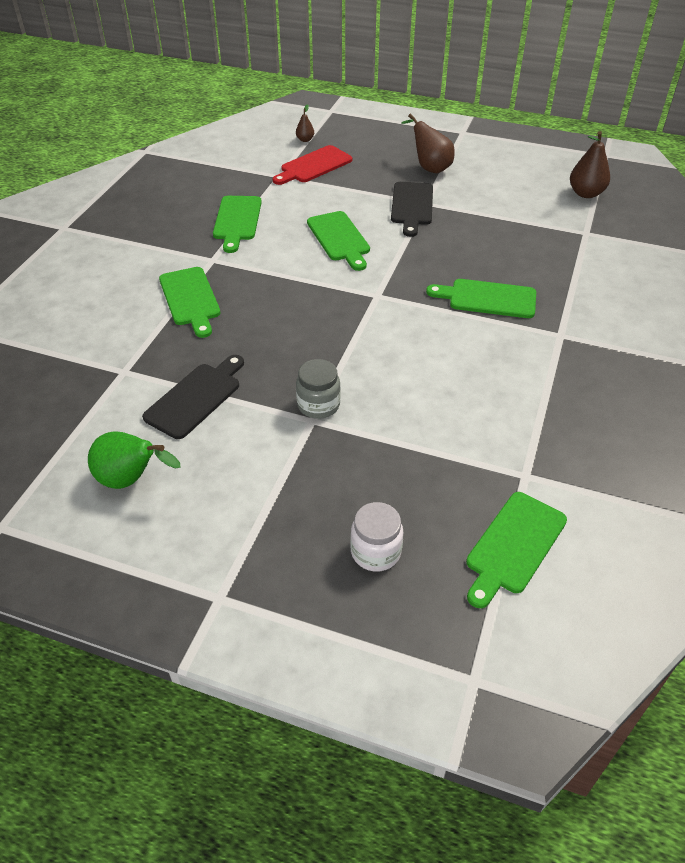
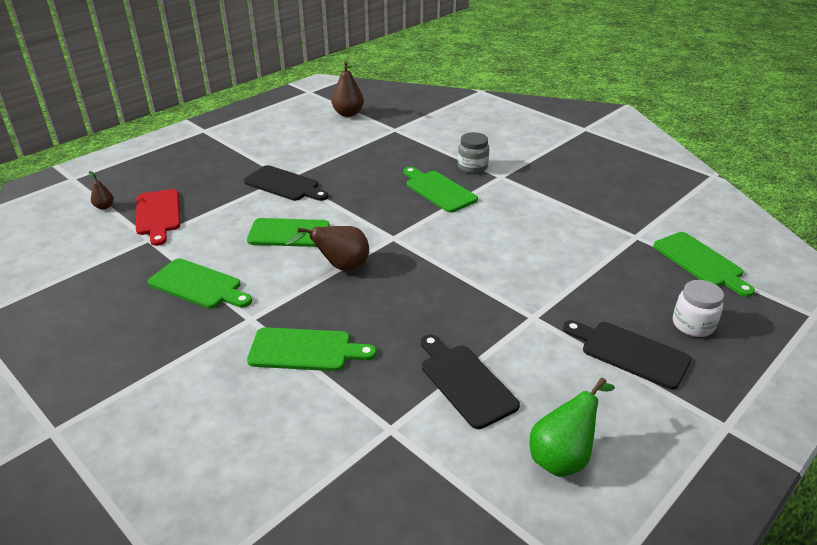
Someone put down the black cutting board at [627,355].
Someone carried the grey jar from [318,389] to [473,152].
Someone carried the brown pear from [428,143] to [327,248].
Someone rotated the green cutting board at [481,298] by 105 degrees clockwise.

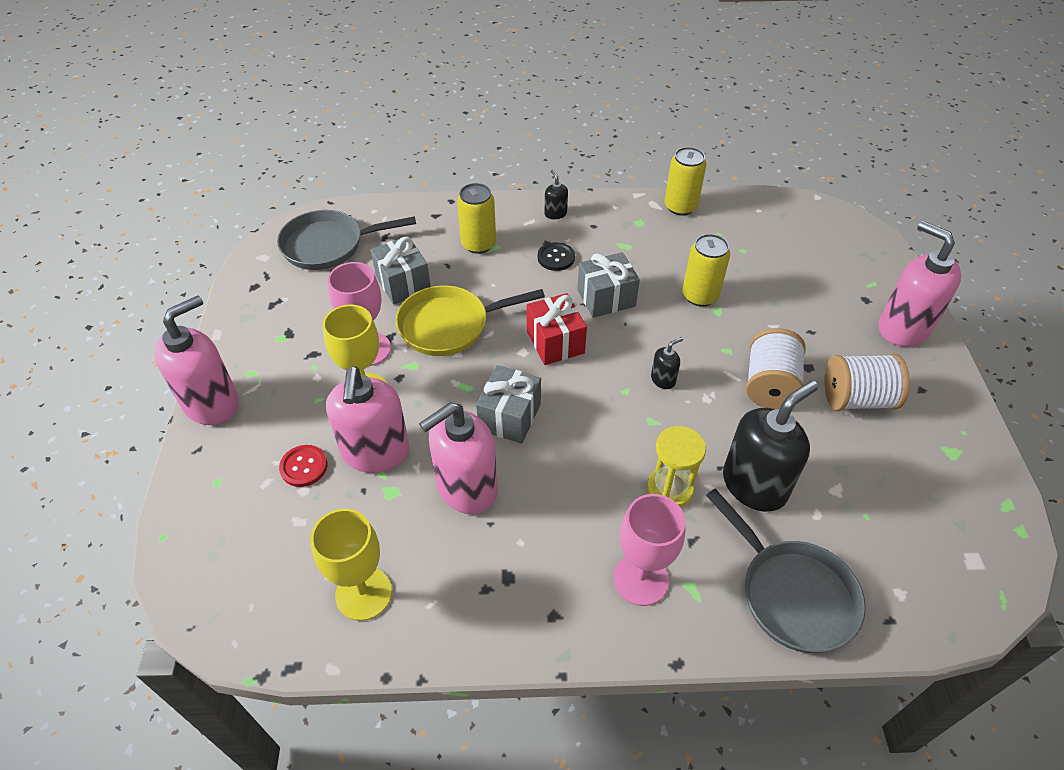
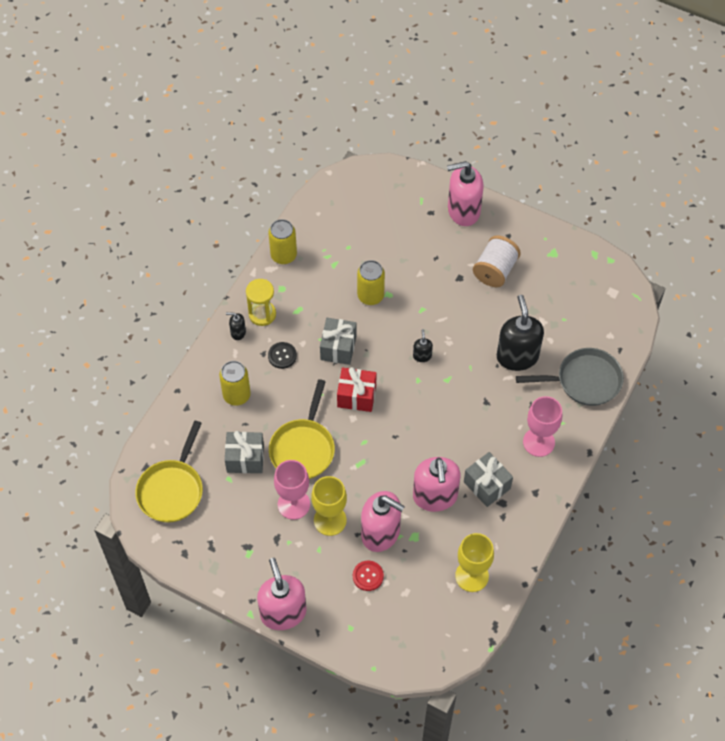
Someone took away the white spool at [776,368].
Someone carried the grey gift from [508,404] to [488,479].
Someone carried the yellow hourglass from [676,466] to [261,302].
Someone repainted the grey pan at [346,240], which became the yellow pan at [169,472].

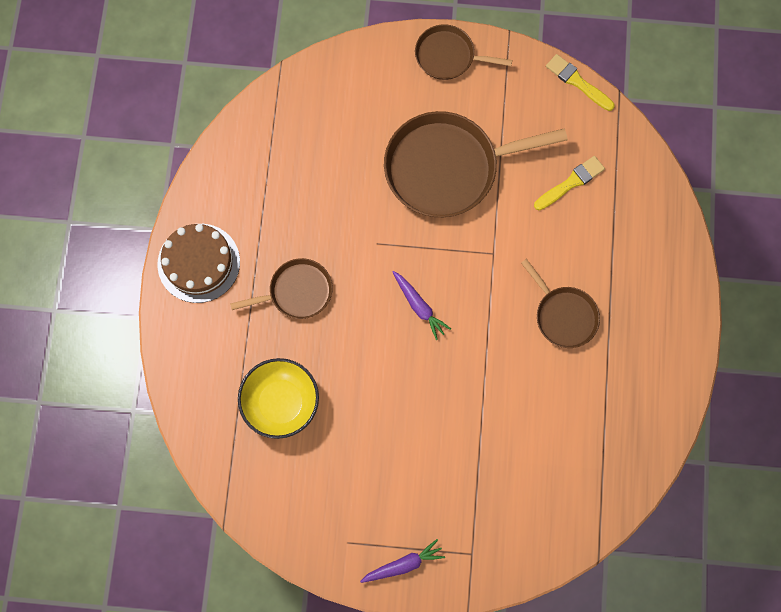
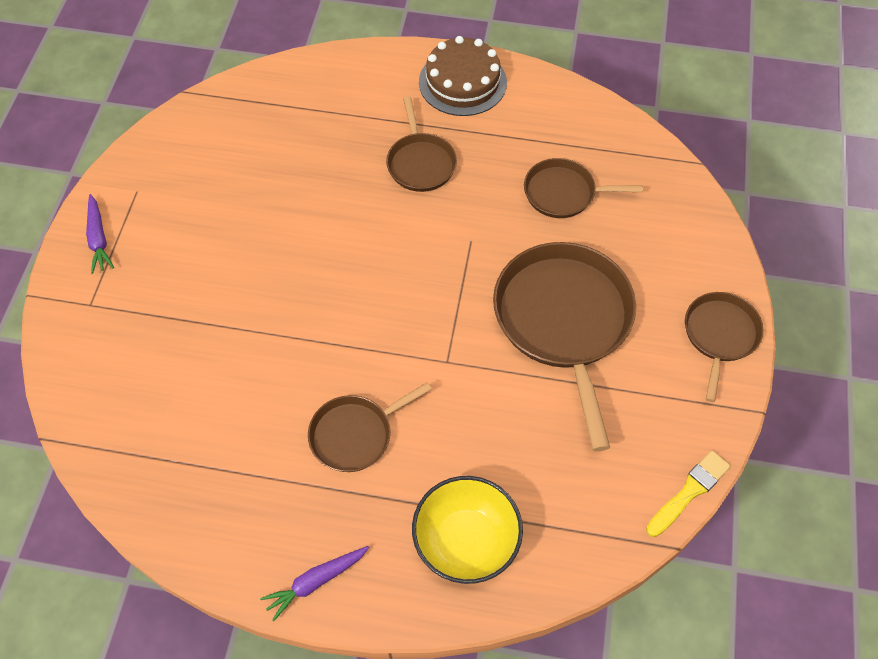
Someone took away the yellow brush at [569,183].
Someone put down the brown pan at [583,188].
Someone carried the yellow bowl from [278,398] to [467,530].
Someone carried the purple carrot from [422,305] to [314,583].

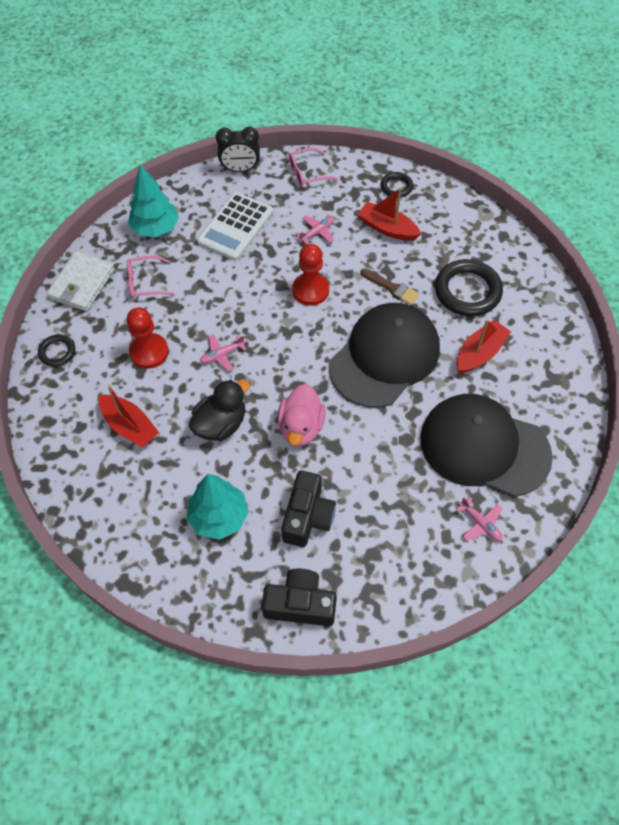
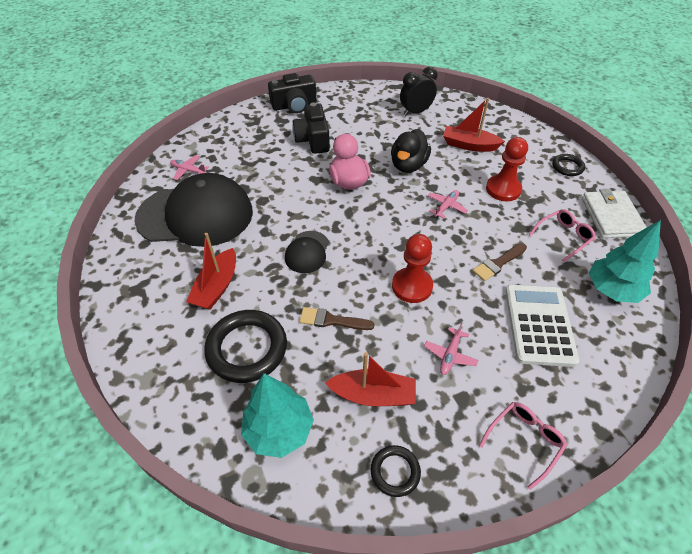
Someone put down the brown brush at [499,262].
Someone carried the turquoise tree from [218,507] to [277,415].
Someone carried the black clock from [238,149] to [419,91].
Someone scaled the black cap at [384,355] by 0.45.

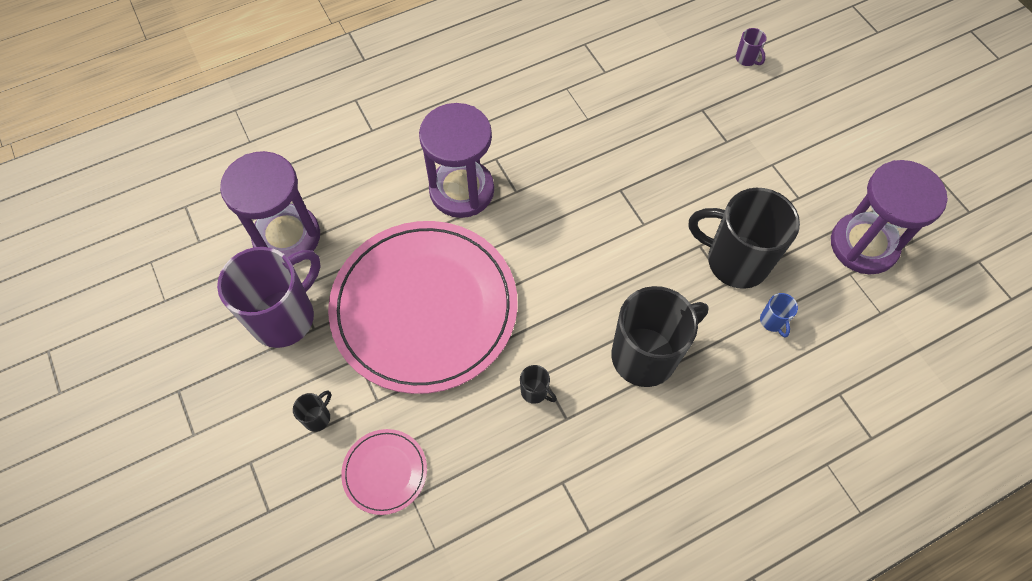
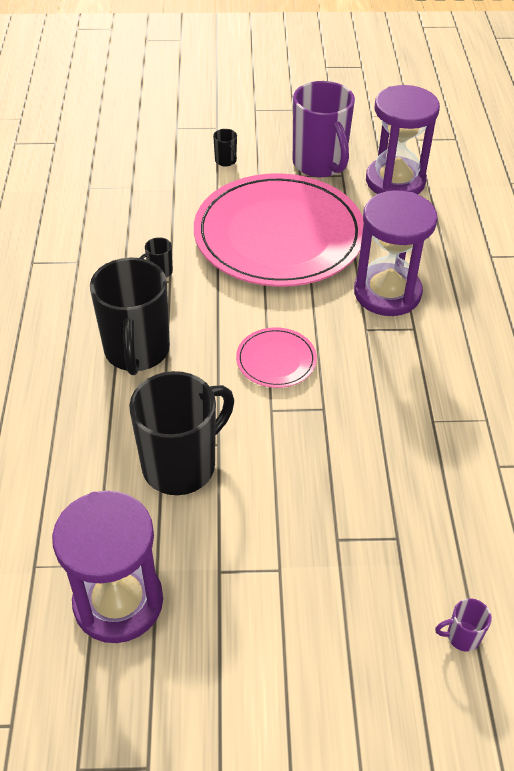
Someone took away the blue mug at [779,315].
Someone carried the pink plate from [384,472] to [276,357].

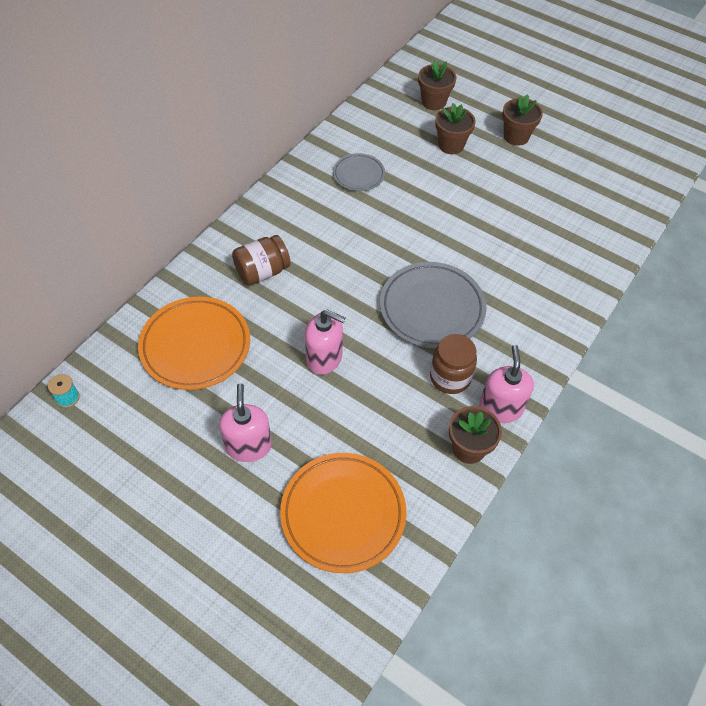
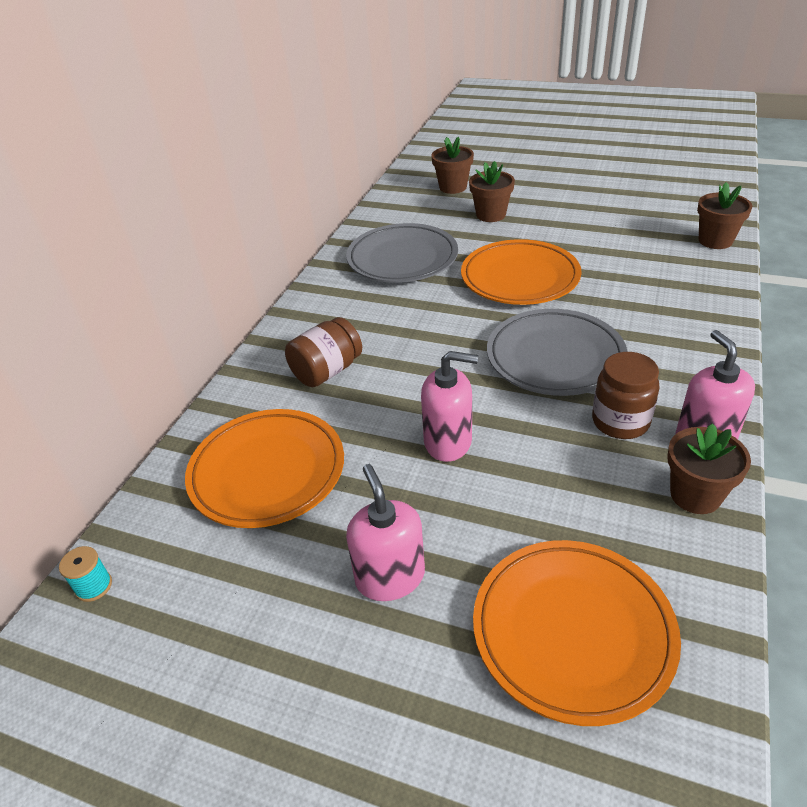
Someone put down the orange plate at [521,272].
Someone carried the brown flower pot from [522,120] to [724,215].
Someone scaled the grey plate at [359,172] by 1.80.

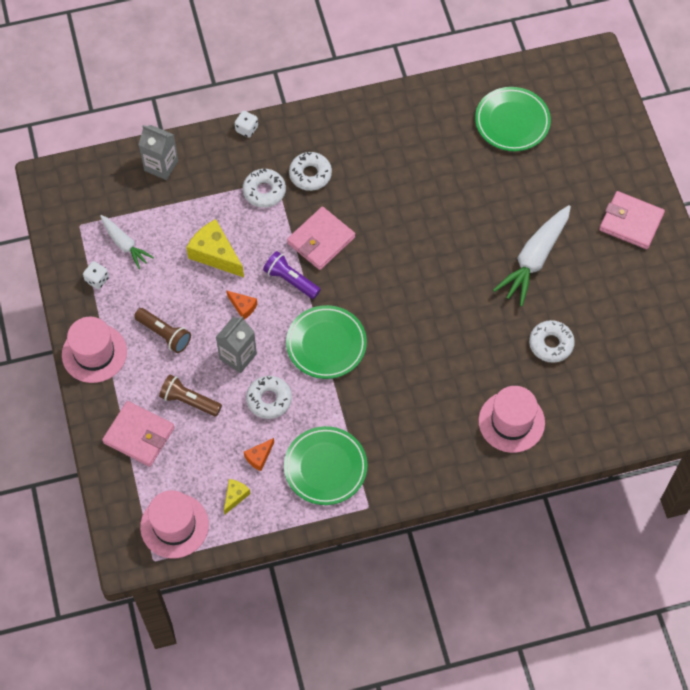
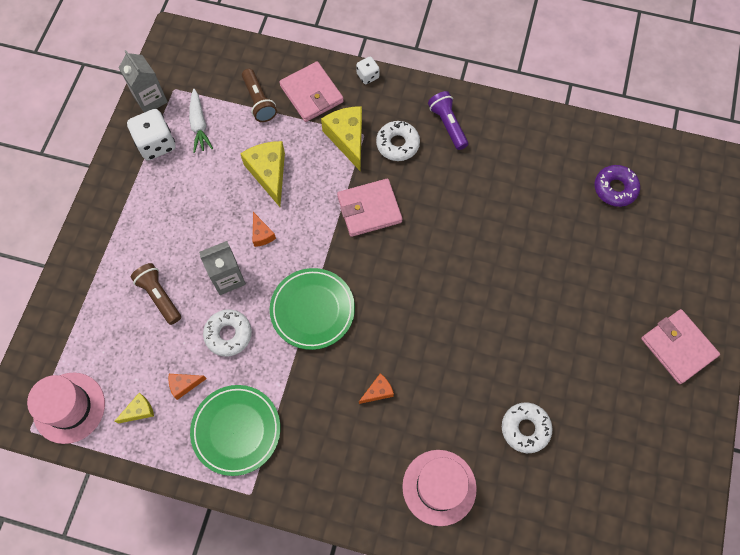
Someone took away the pink hat at [94,350].
Someone took away the white carrot at [532,255].
Someone put down the orange cheese at [376,388].
Someone carried the pink wallet from [138,434] to [311,92].
Someone carried the brown flashlight from [162,330] to [259,95].
Someone carried the grey carton from [158,152] to [143,81].
Someone carried the purple flashlight from [292,275] to [448,120].
Someone swapped the white donut at [264,188] for the yellow cheese at [341,138].
Someone swapped the green plate at [513,119] for the purple donut at [617,186].
Someone scaled the white dice at [96,275] by 1.83.

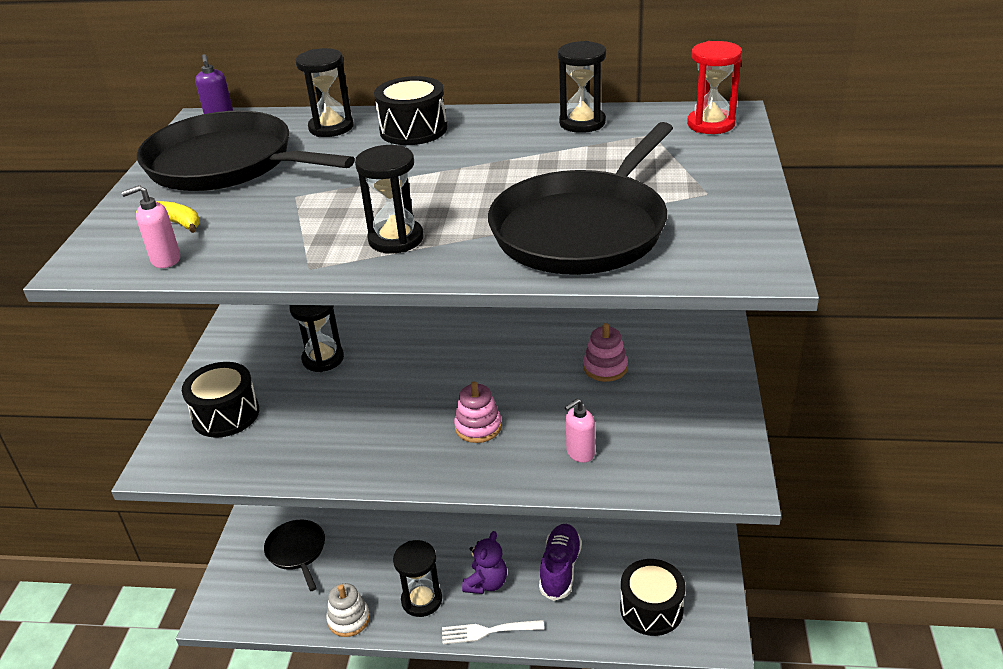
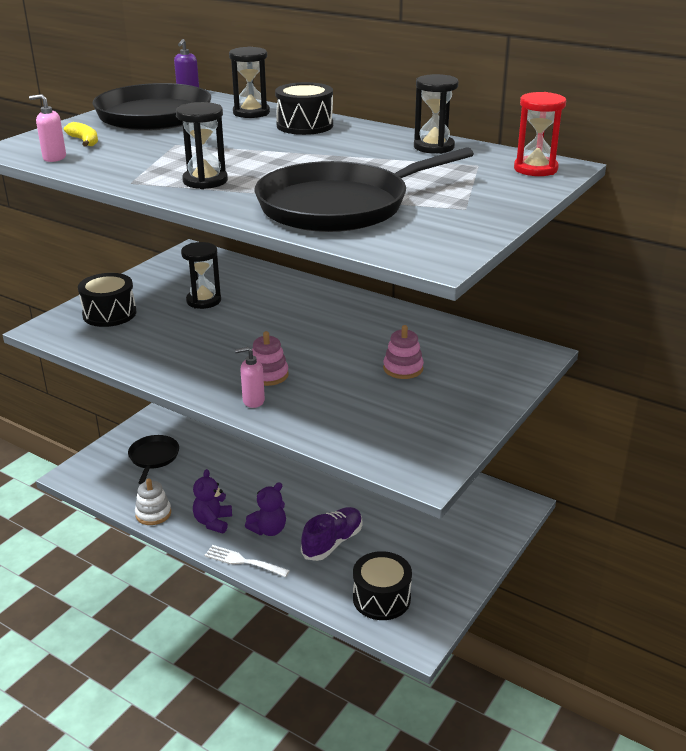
Someone carried the pink soap dispenser from [580,431] to [250,377].
Someone swapped the black hourglass at [417,578] for the purple teddy bear at [212,501].

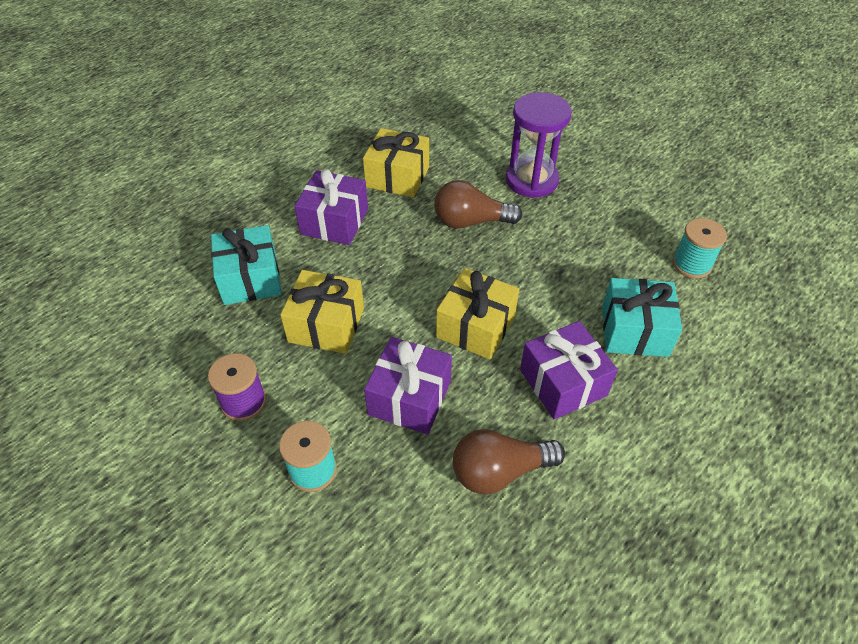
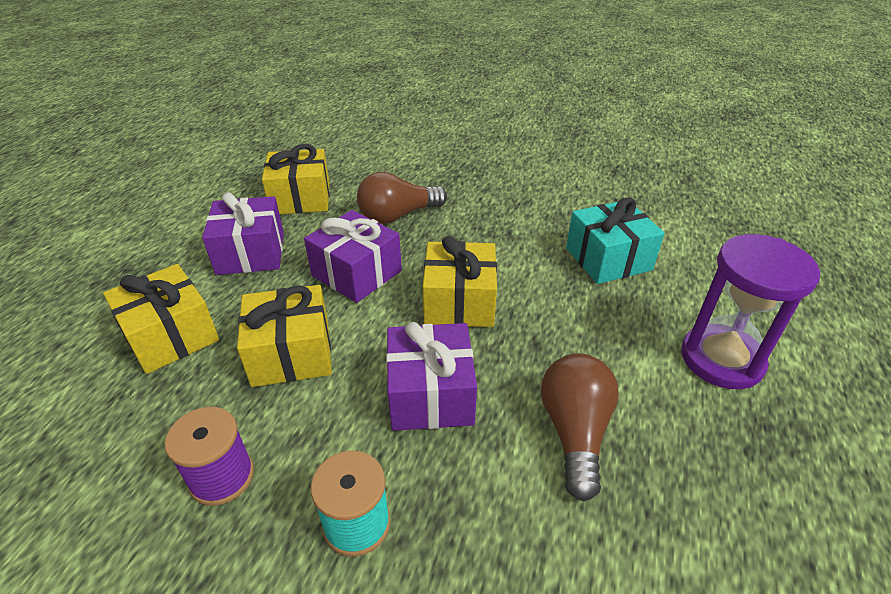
Someone took away the turquoise spool at [699,248].
Someone carried the purple hourglass from [539,145] to [750,311].
Someone carried the purple gift from [569,370] to [353,256].
Someone repainted the turquoise gift at [246,265], which became the yellow gift at [161,319].
Someone rotated the brown light bulb at [509,461] by 135 degrees clockwise.

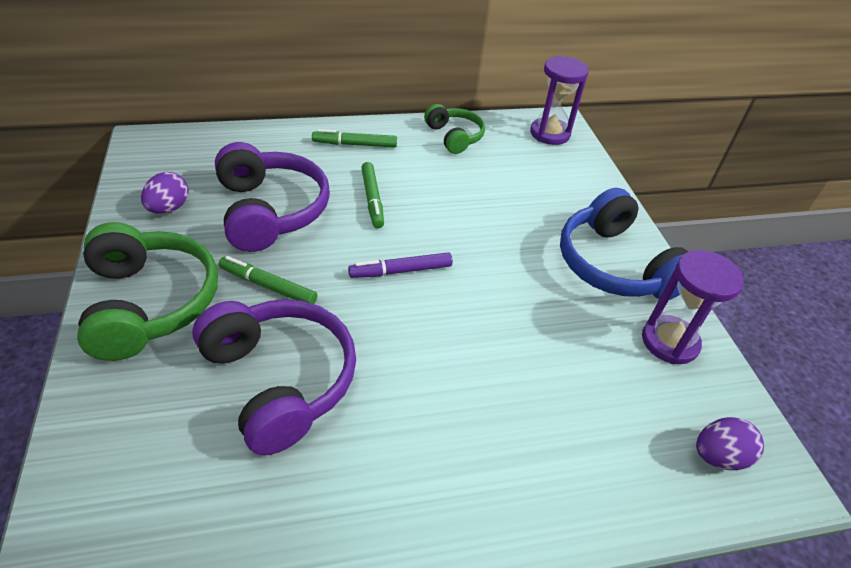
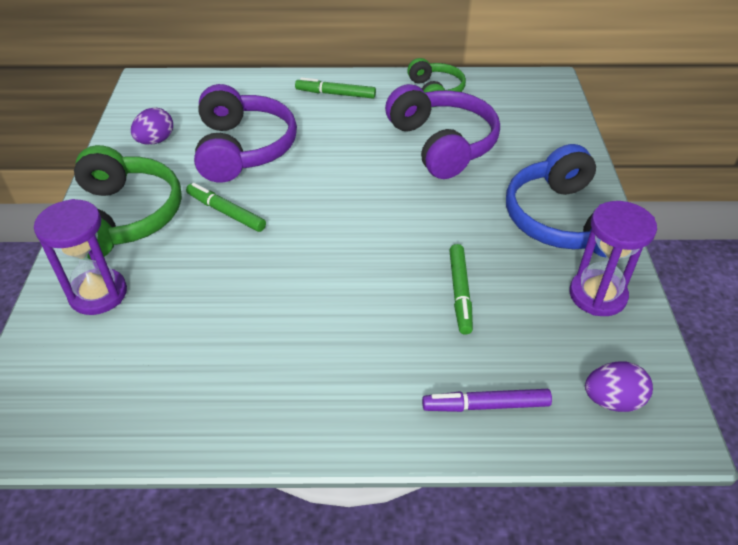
Someone carried the purple headphones from [274,377] to [442,131].
Someone carried the purple marker from [400,265] to [487,400].
Someone carried the green marker from [372,195] to [461,289].
Someone carried the purple hourglass from [559,100] to [80,257].

